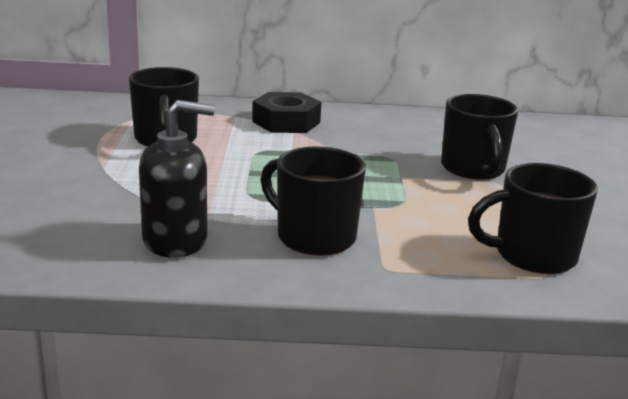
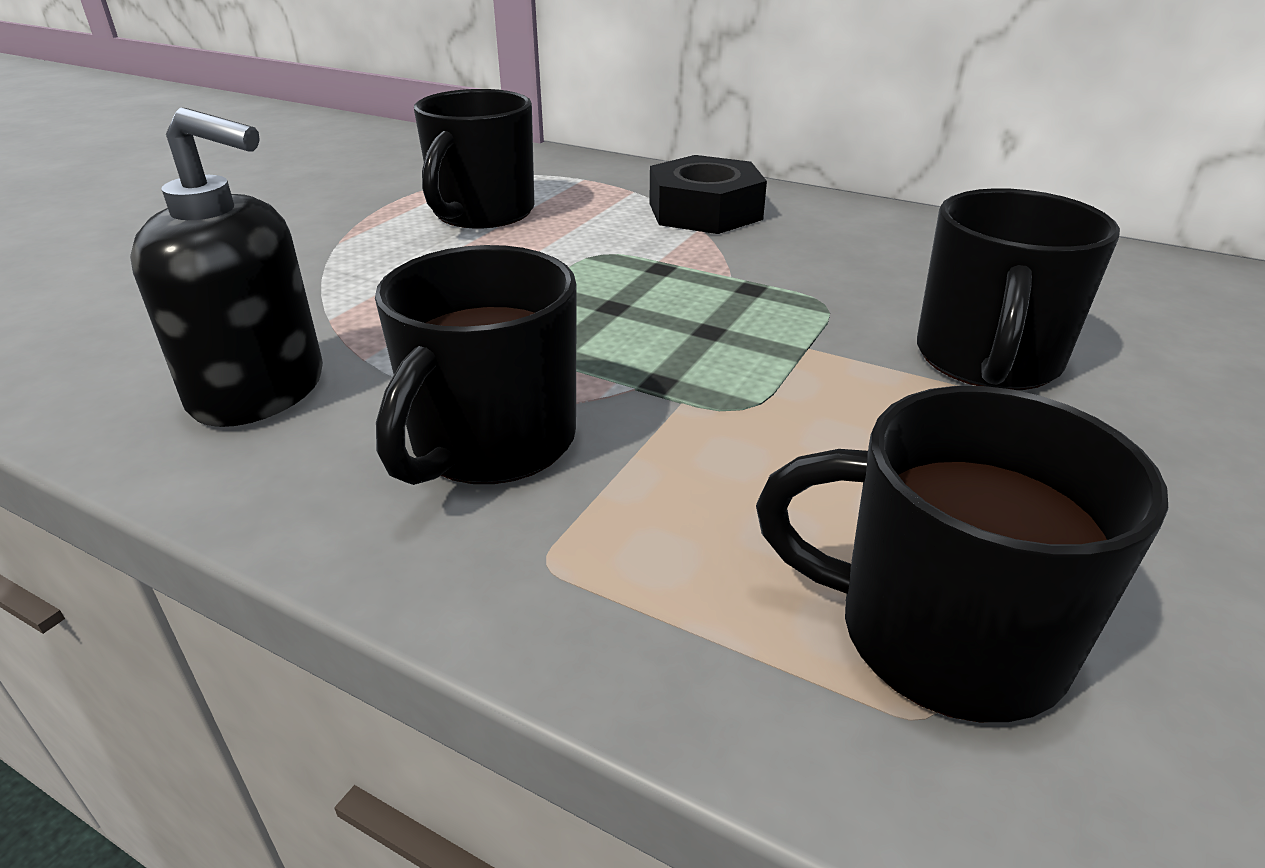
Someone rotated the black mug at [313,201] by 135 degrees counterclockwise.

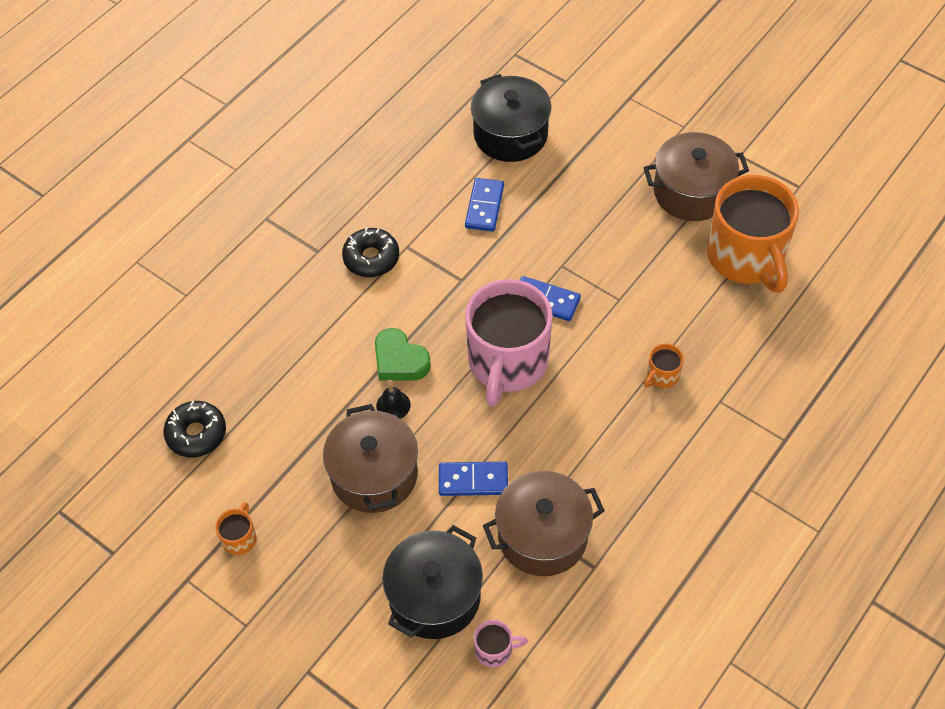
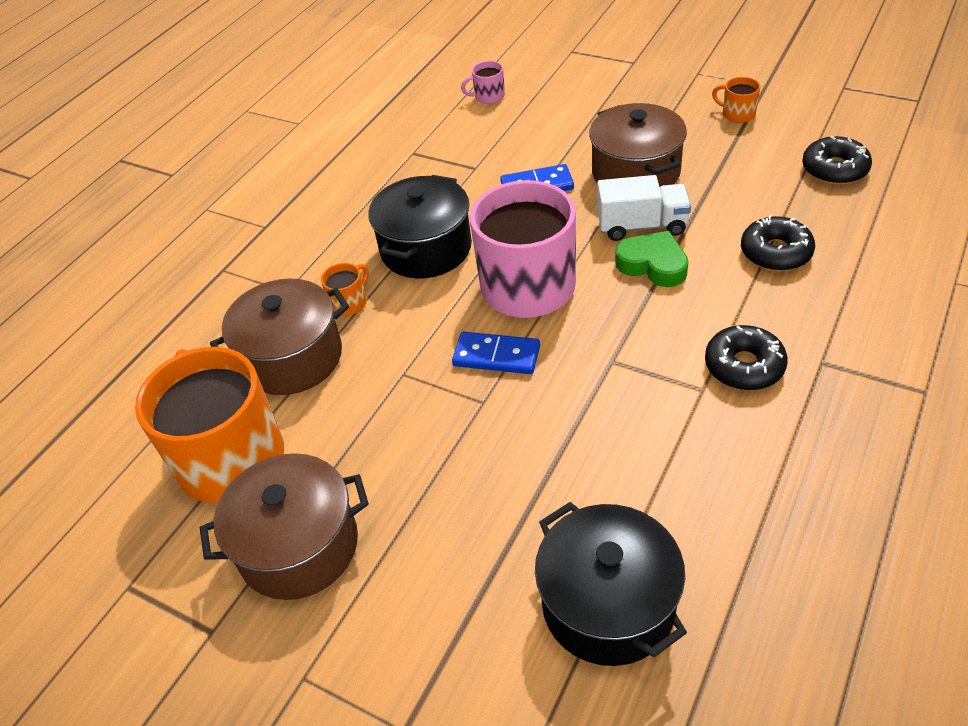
Someone took away the blue domino at [484,205].
Someone put down the black donut at [778,243].
Someone carried the black pot from [432,582] to [420,226].
Someone carried the brown pot from [544,523] to [279,336].
Someone swapped the black bell at [393,399] for the white truck at [644,208].
Someone rotated the orange mug at [236,528] by 120 degrees clockwise.

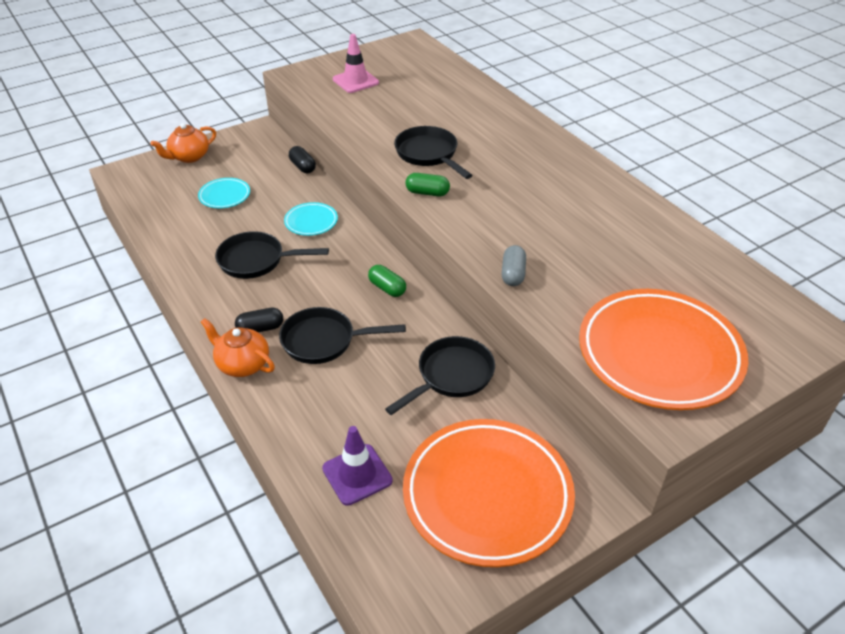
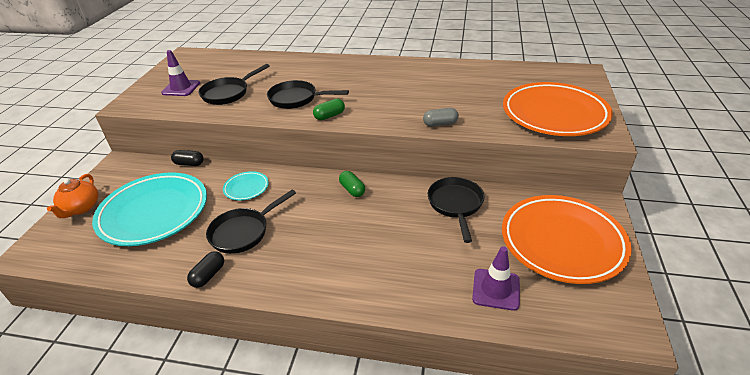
Someone took away the orange teapot at [238,347].
Someone carried the black capsule from [259,319] to [205,269].
Someone carried the black pan from [342,335] to [234,84].
Someone repainted the pink traffic cone at [356,63], which became the purple traffic cone at [180,73].
Someone rotated the green capsule at [387,281] by 60 degrees clockwise.
Someone rotated the grey capsule at [514,265] by 60 degrees counterclockwise.
Someone scaled the turquoise plate at [224,193] by 2.26.

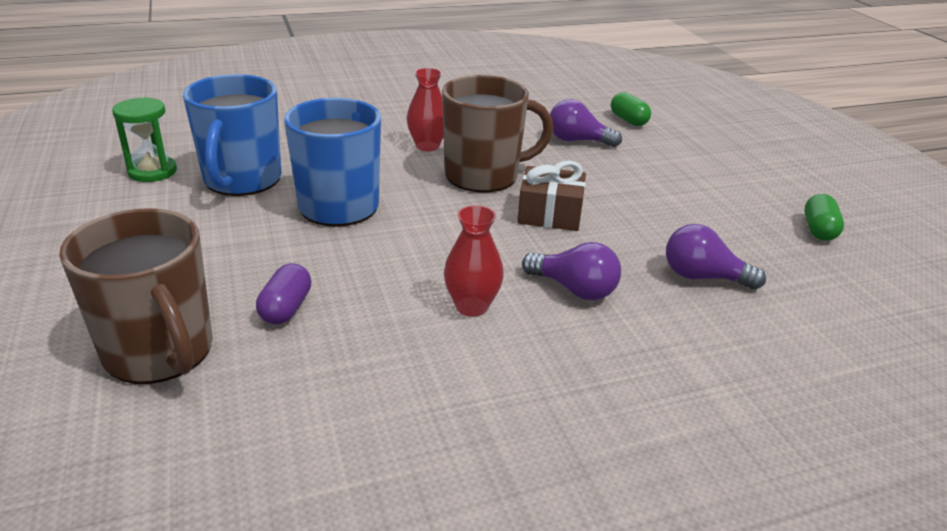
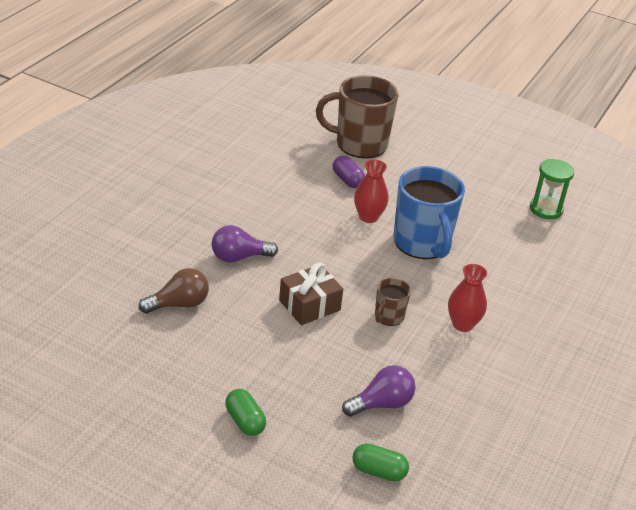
Someone took away the blue mug at [232,135].
Someone carried the red vase from [474,261] to [371,191].
Someone carried the green capsule from [824,217] to [245,412].
Someone repainted the purple light bulb at [716,257], which became the brown light bulb at [174,291].
Someone scaled the brown mug at [497,133] by 0.48.

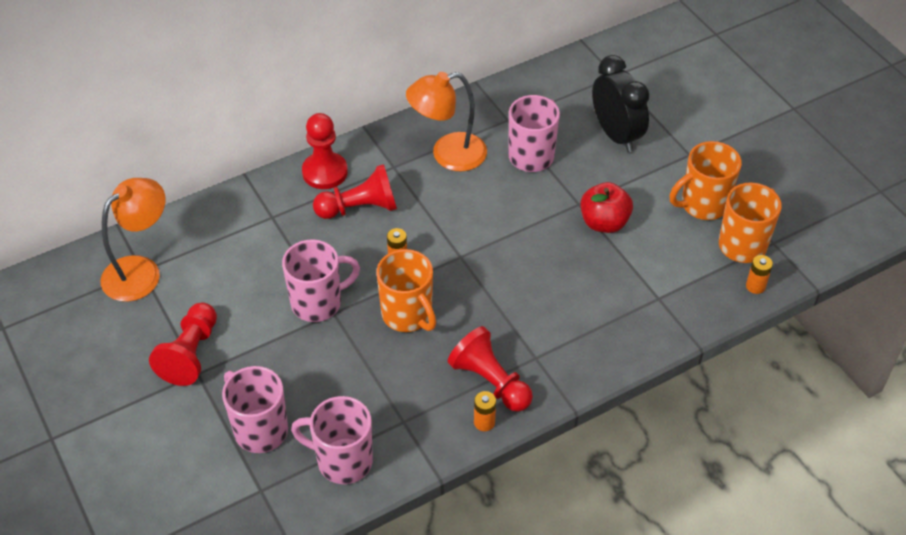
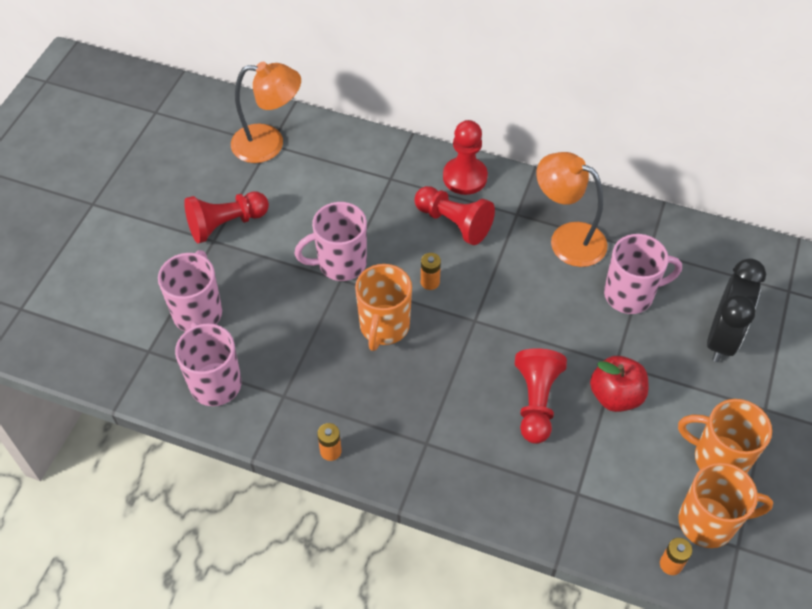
Someone carried the red pawn from [490,369] to [541,396].
Someone rotated the pink mug at [321,280] by 135 degrees clockwise.

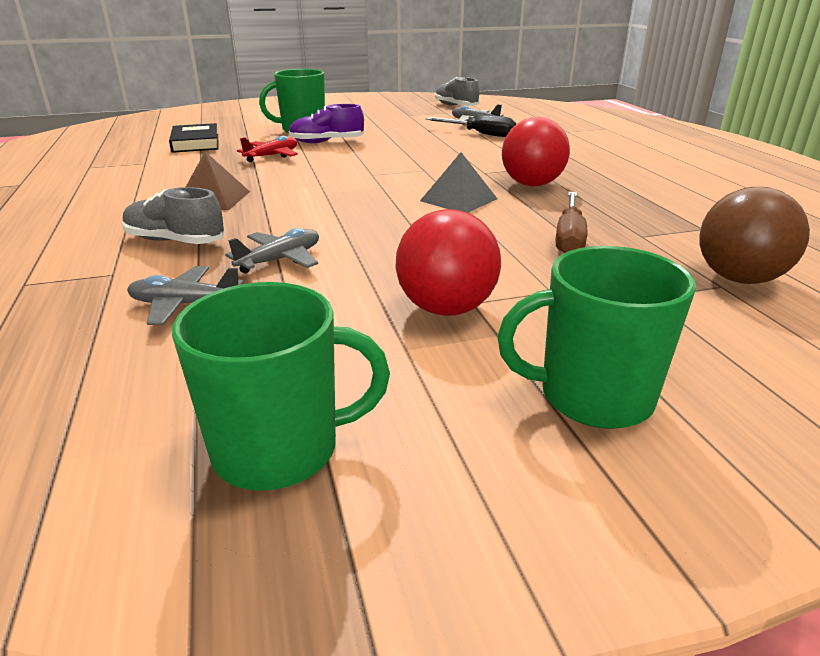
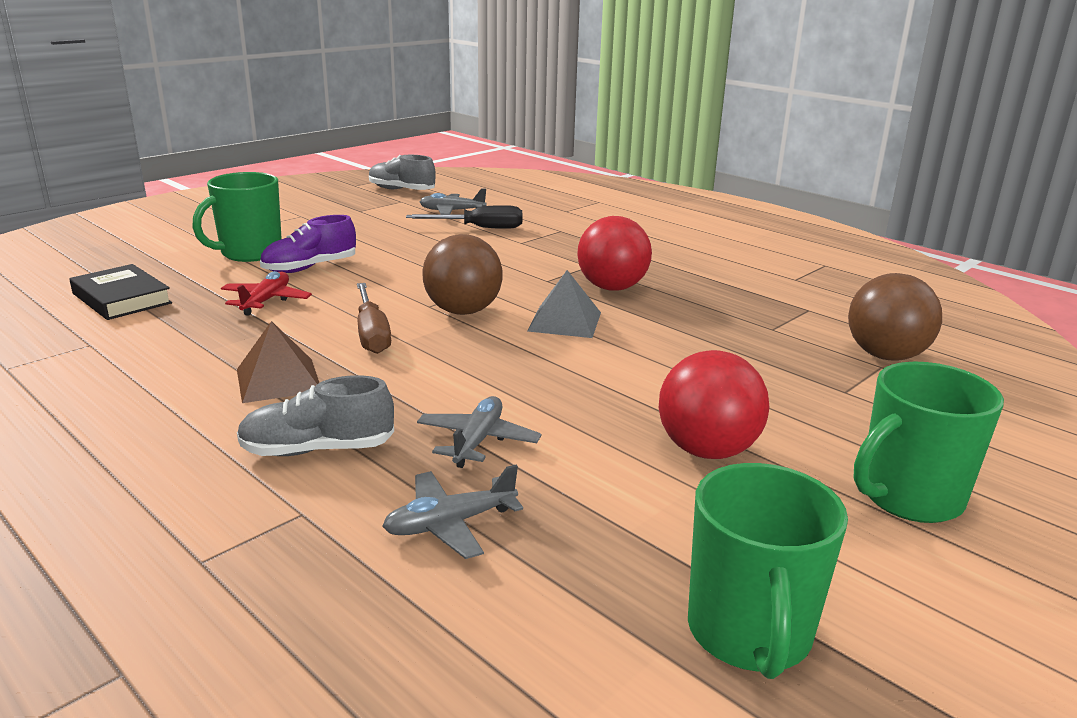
Someone put down the brown ball at [462,274].
Someone carried the brown screwdriver from [571,222] to [374,318].
Someone rotated the green mug at [281,386] by 135 degrees clockwise.

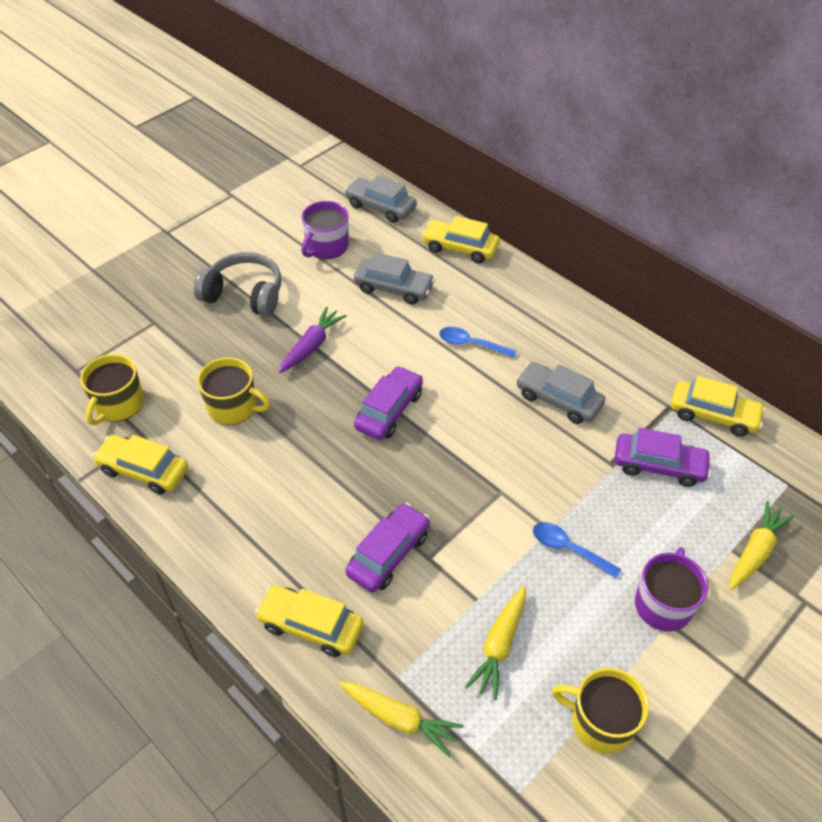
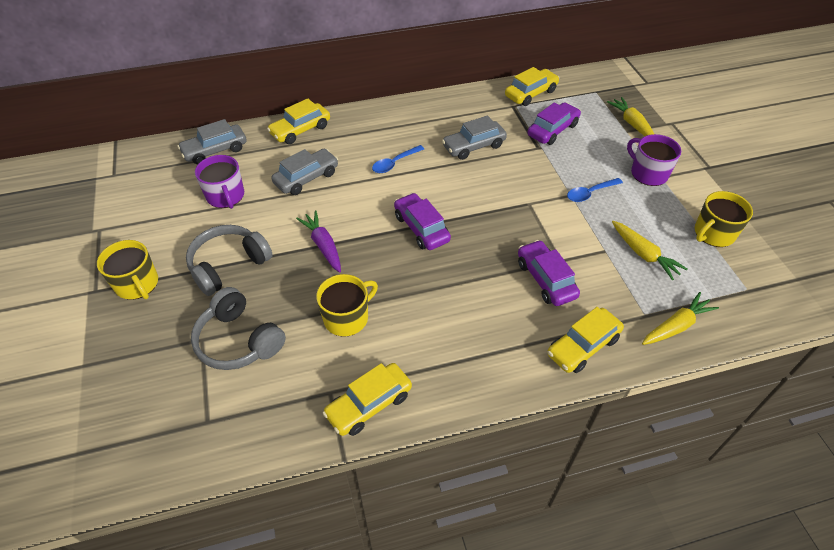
Someone put down the grey headphones at [238,328].
Someone carried the yellow mug from [112,389] to [127,270].

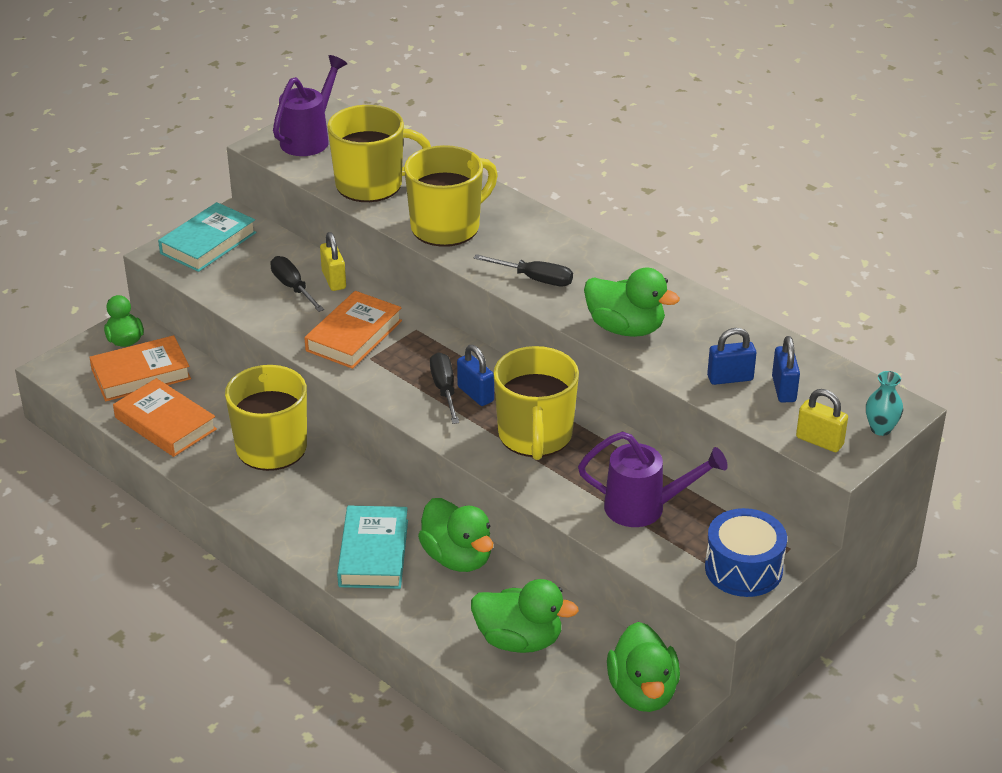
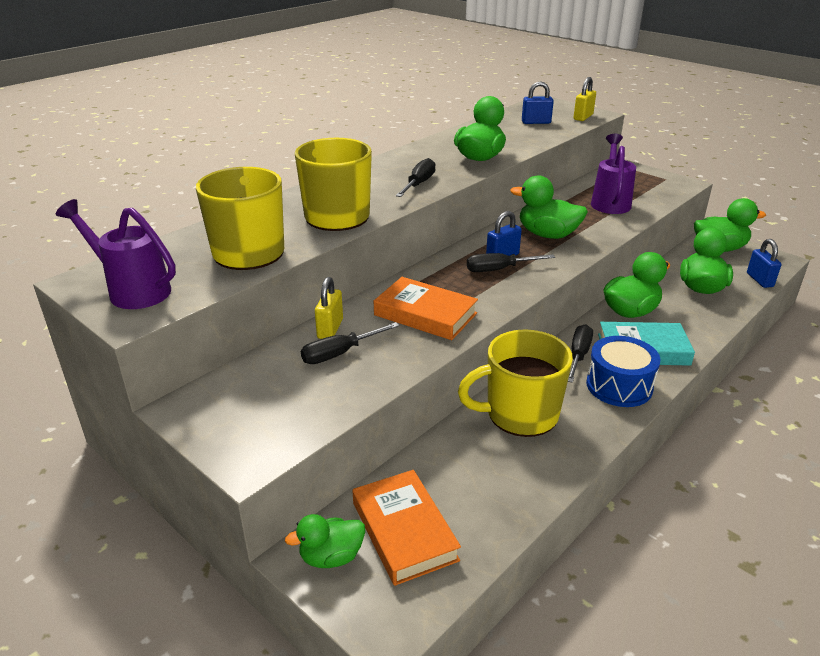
Someone took away the orange book at [165,417].
Someone took away the turquoise book at [207,237].
Someone took away the turquoise vase at [884,403].
Someone put down the black screwdriver at [580,353].
Someone carried the blue drum from [746,552] to [623,371].
Someone carried the blue padlock from [731,356] to [764,263].
Someone swapped the yellow mug at [536,403] for the green duck at [549,207].
Someone rotated the yellow padlock at [333,261] by 60 degrees counterclockwise.

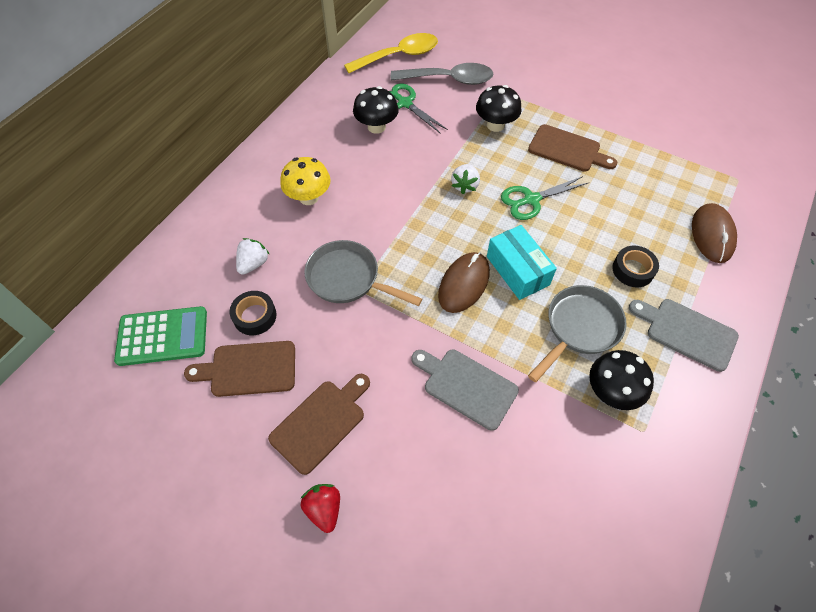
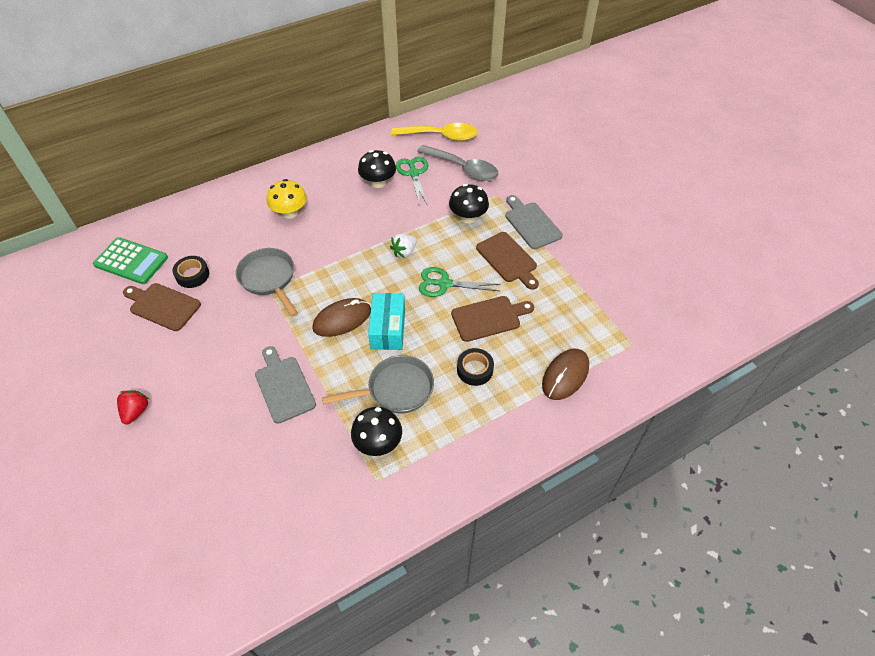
Someone took away the white strawberry at [253,256].
Someone carried the brown cutting board from [319,424] to [492,319].
Someone carried the grey cutting board from [684,335] to [534,222].

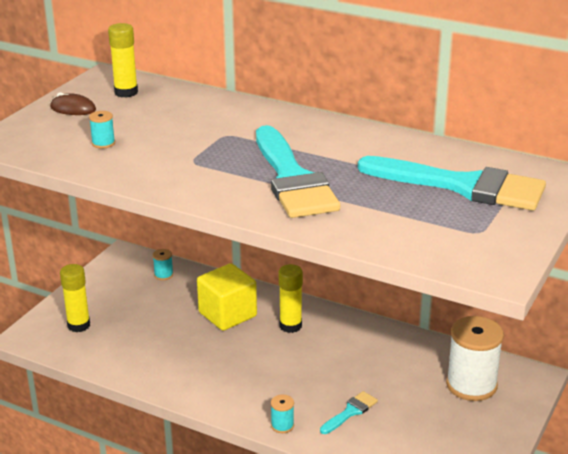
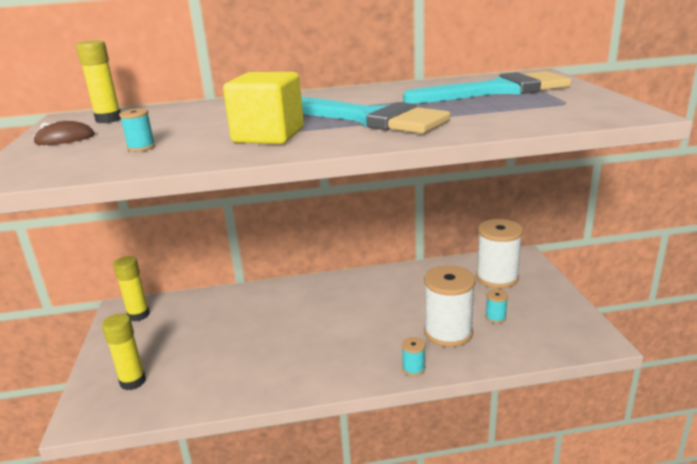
Someone carried the turquoise spool from [163,264] to [496,306].
Someone carried the yellow cube from [227,297] to [263,108].
Someone carried the yellow glue stick from [291,298] to [131,289].
Someone swapped the turquoise brush at [349,412] for the white spool at [450,306].

